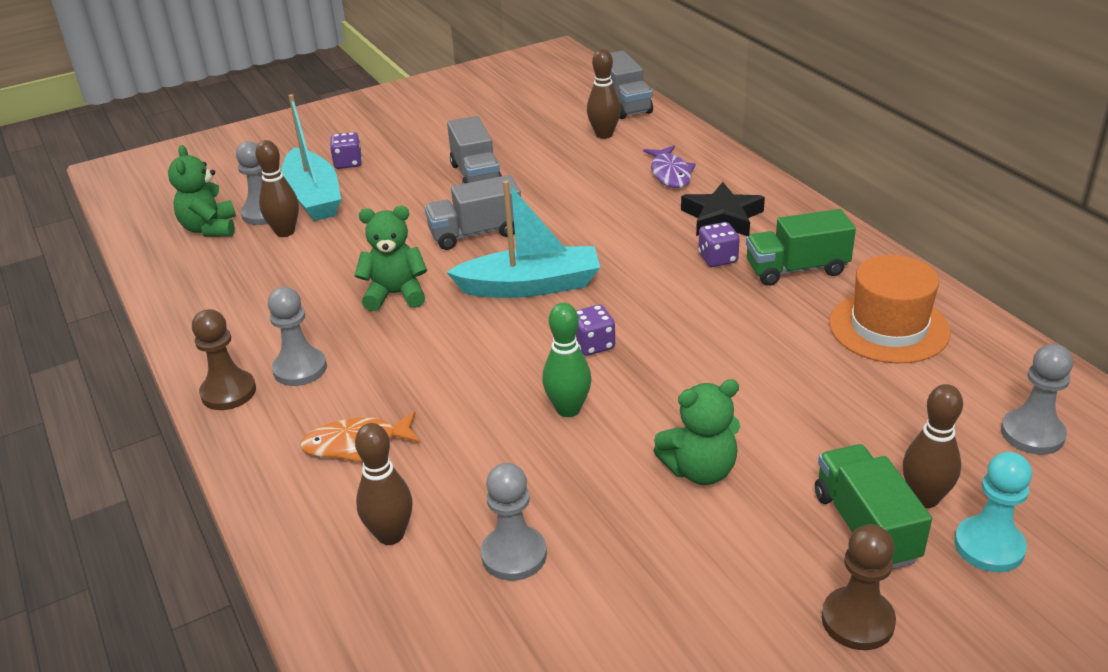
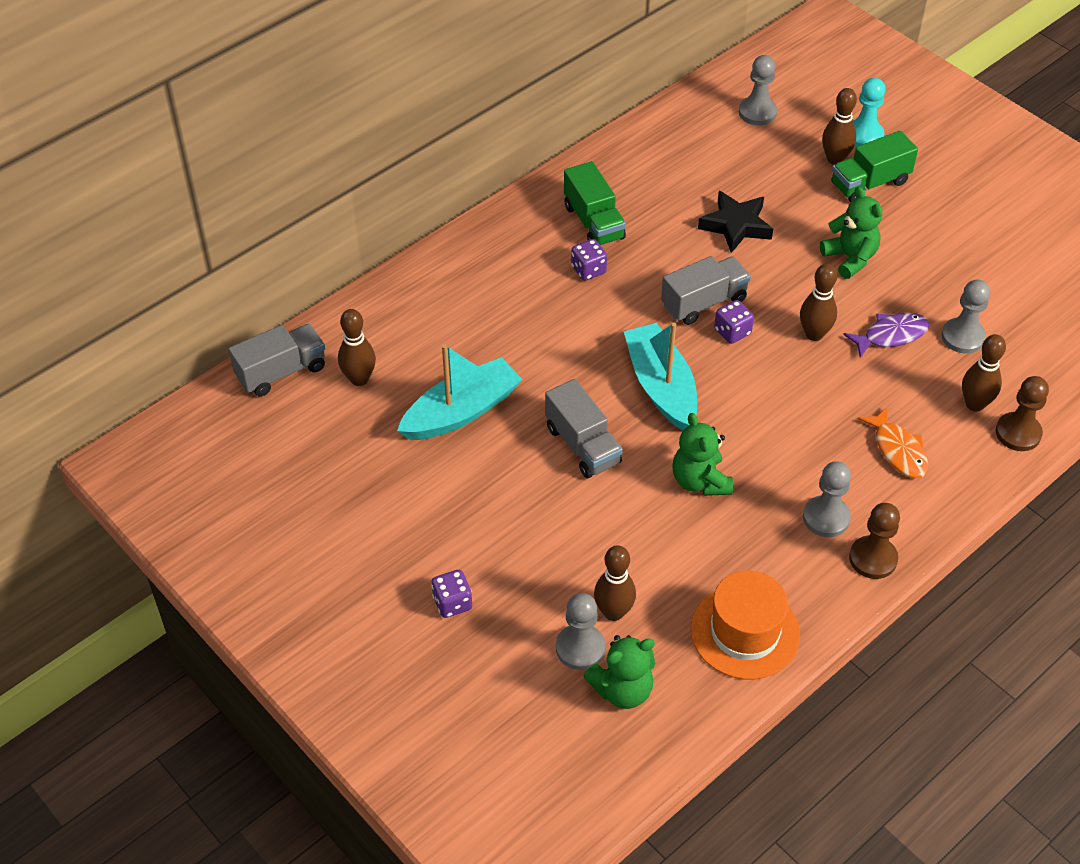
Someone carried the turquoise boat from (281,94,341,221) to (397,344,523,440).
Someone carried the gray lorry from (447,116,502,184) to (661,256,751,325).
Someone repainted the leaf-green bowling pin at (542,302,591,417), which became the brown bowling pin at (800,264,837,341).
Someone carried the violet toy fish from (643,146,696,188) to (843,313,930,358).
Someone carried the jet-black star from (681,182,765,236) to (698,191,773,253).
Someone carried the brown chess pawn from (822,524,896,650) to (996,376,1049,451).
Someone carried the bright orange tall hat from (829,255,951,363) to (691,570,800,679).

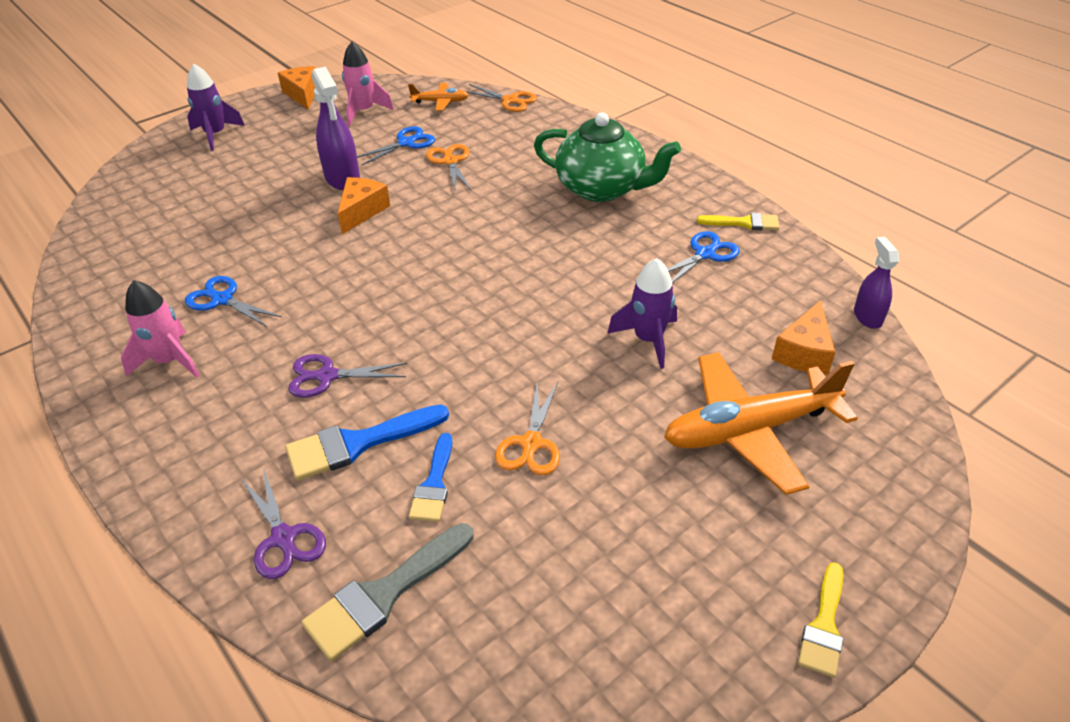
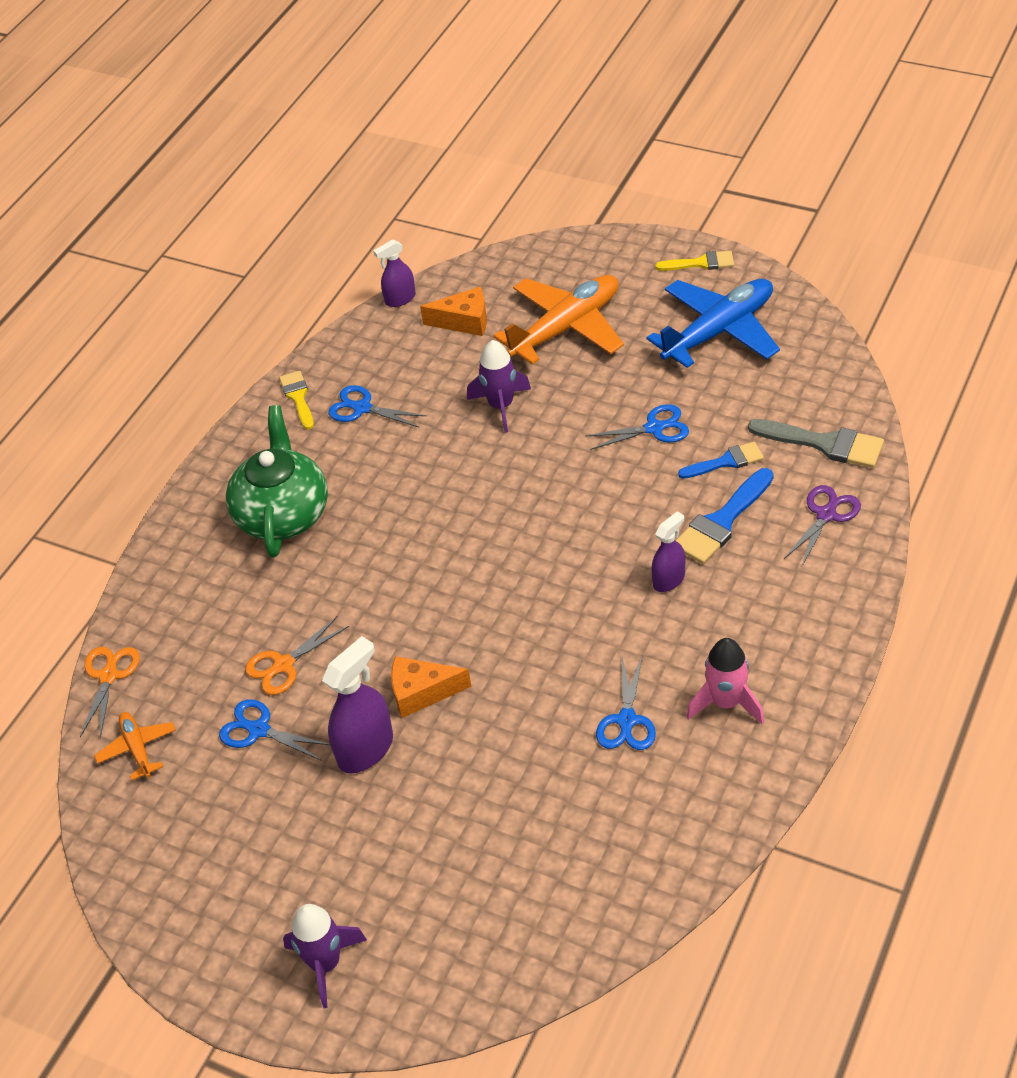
Someone took away the bright orange cheese at (278,66,315,109).
Someone rotated the royal blue paintbrush at (285,405,449,481) by 90 degrees clockwise.
Someone swapped the violet pair of scissors at (288,354,407,397) for the violet spray bottle at (651,511,685,592).
Someone took away the rose-pink spaceship at (342,42,394,126).
Someone repainted the bright orange pair of scissors at (495,382,560,475), which became the royal blue pair of scissors at (585,404,689,450).
Someone rotated the bright orange toy plane at (664,352,858,495) by 90 degrees counterclockwise.
Someone put down the royal blue toy plane at (647,279,780,368).

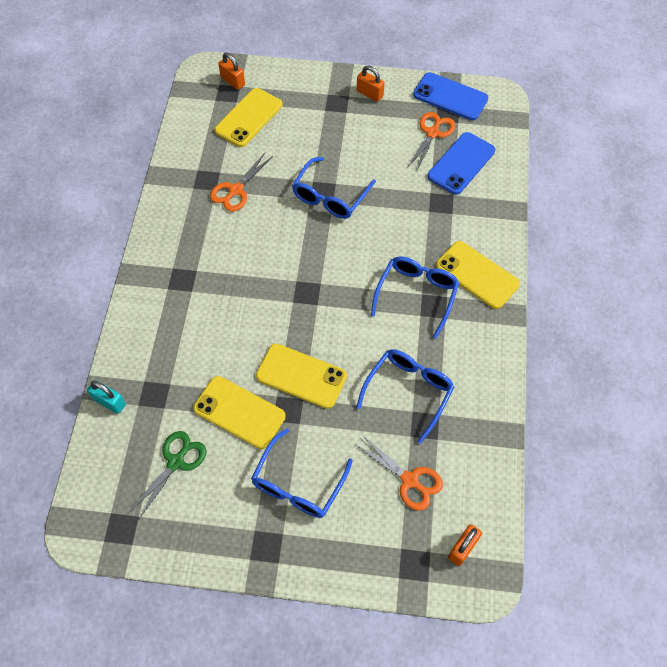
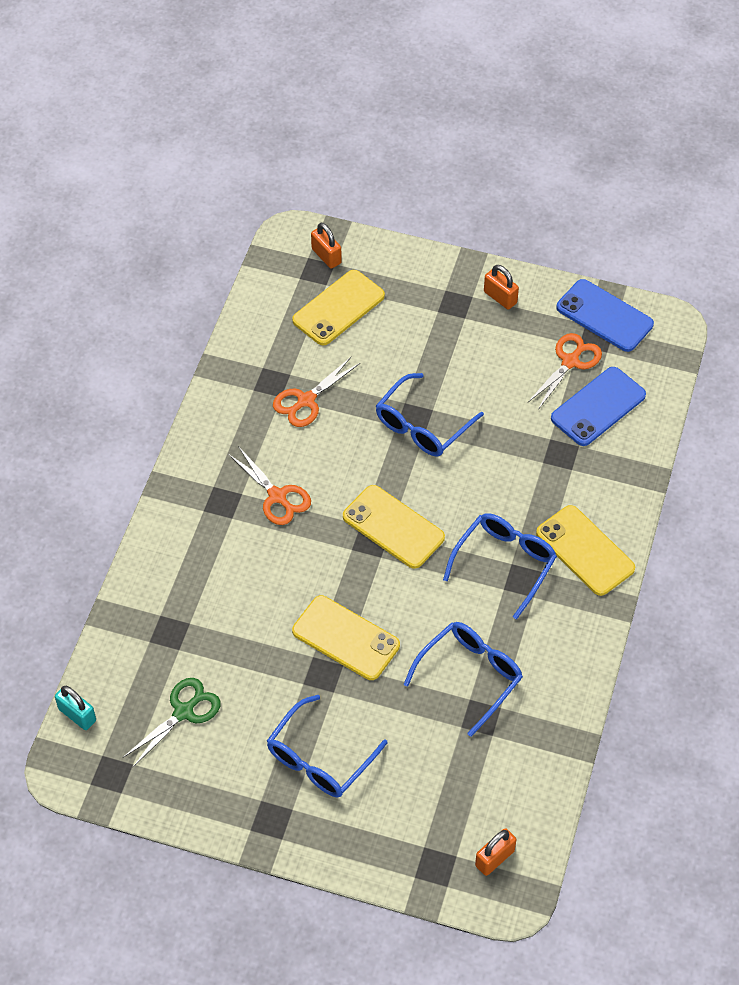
Someone carried the turquoise small lock from (87,380,126,414) to (55,686,96,730).
Someone carried the yellow mobile phone from (193,376,286,449) to (343,485,445,569).
Someone carried the bright orange pair of scissors from (356,435,443,511) to (228,446,311,525).

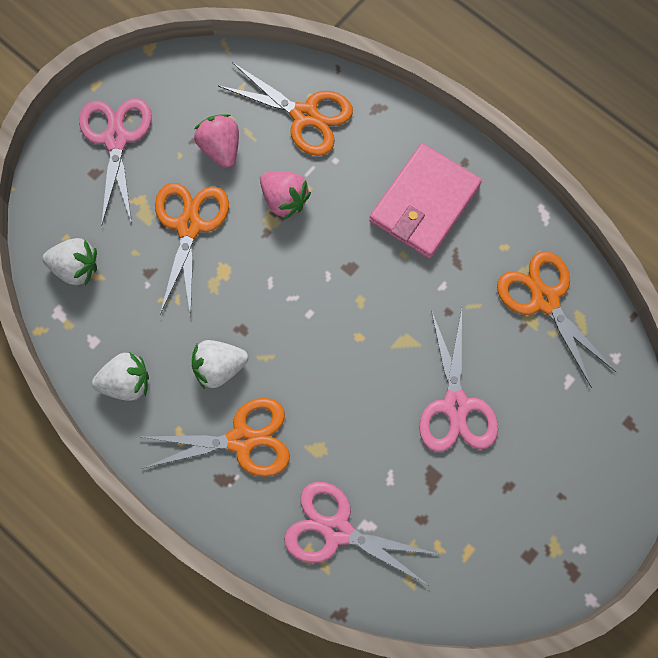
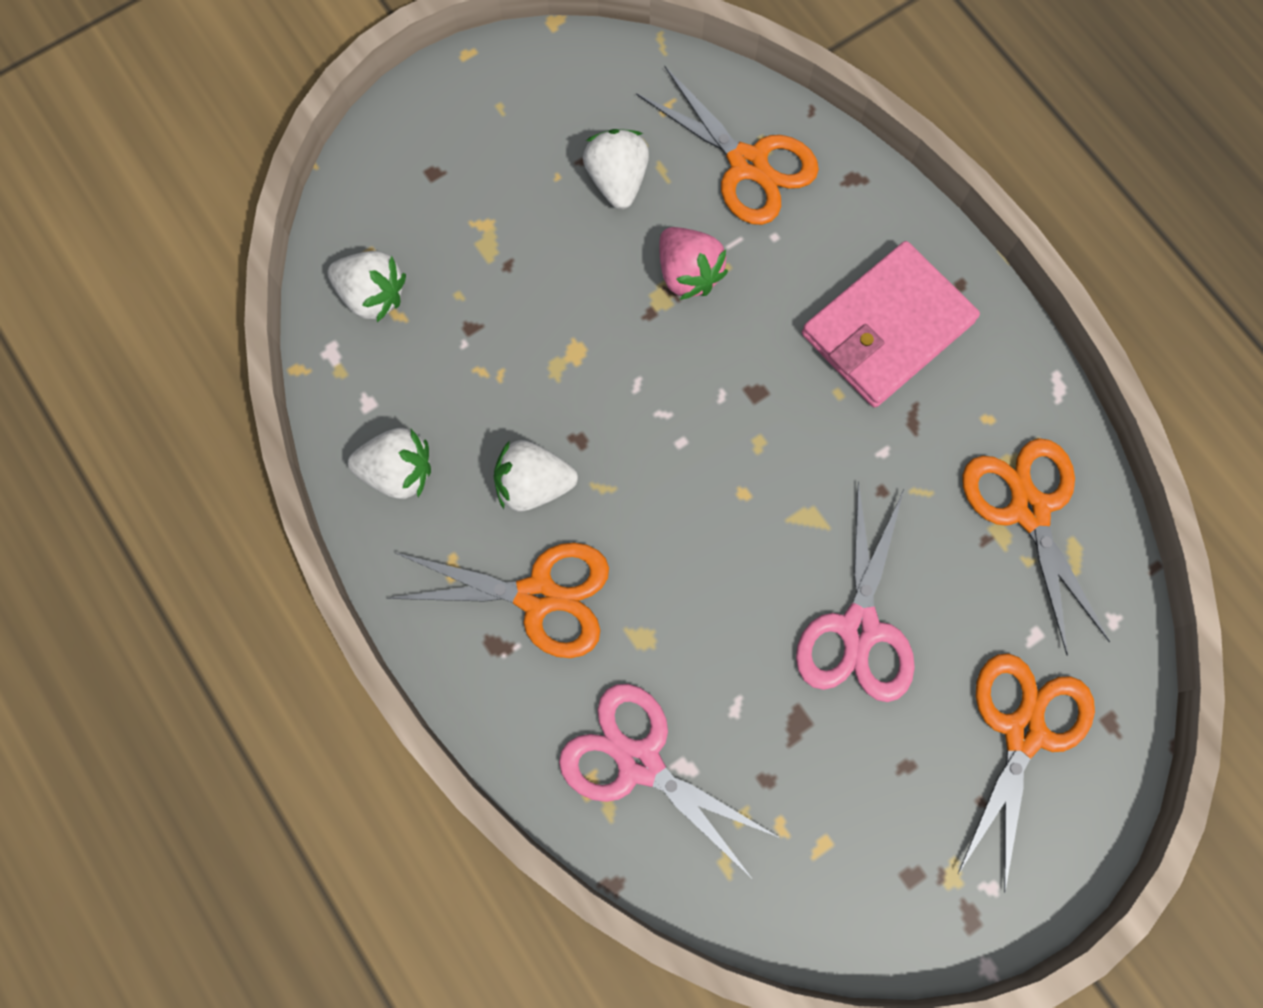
Someone took away the rose-pink pair of scissors at (79,98,152,226).
Someone carried the bright orange pair of scissors from (155,183,229,318) to (958,653,1095,892).
Someone repainted the rose-pink berry at (194,114,239,168), which became the snow-white berry at (583,129,649,209).

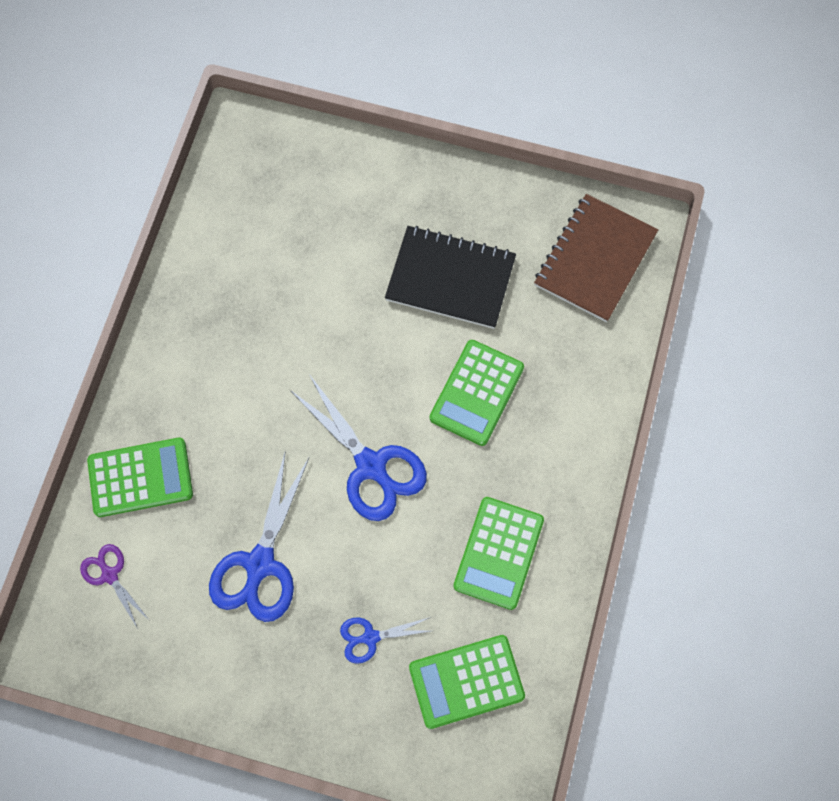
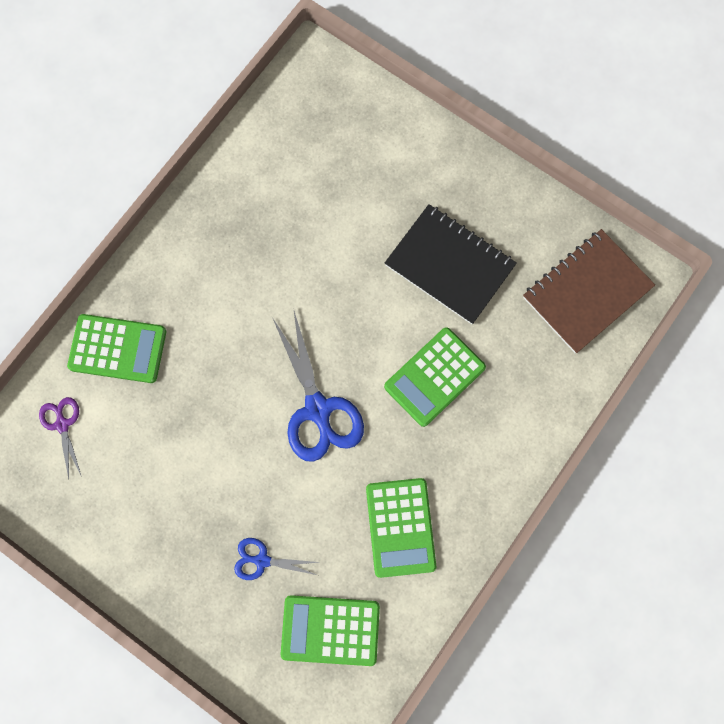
Someone took away the royal blue pair of scissors at (209,453,309,622).
Someone rotated the leaf-green pocket calculator at (453,497,544,610) by 45 degrees counterclockwise.

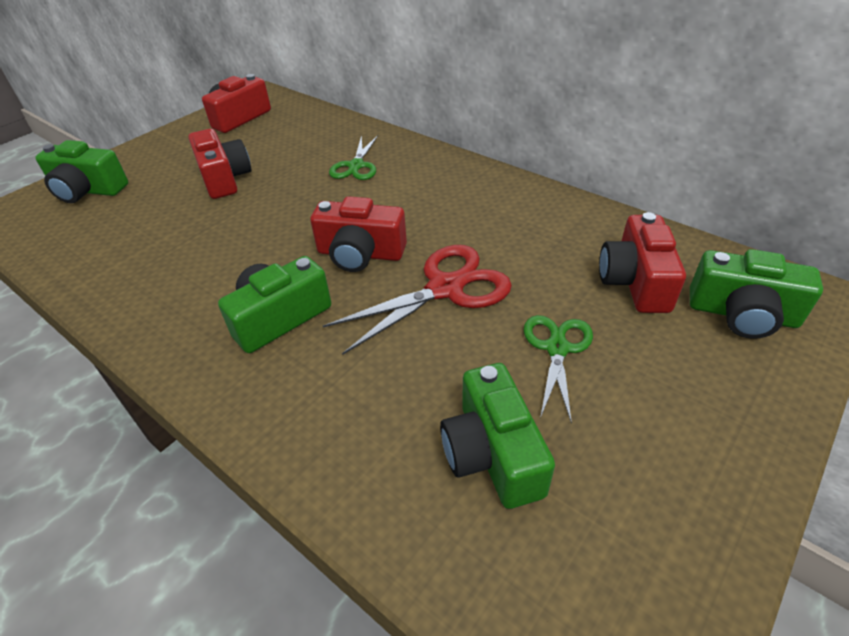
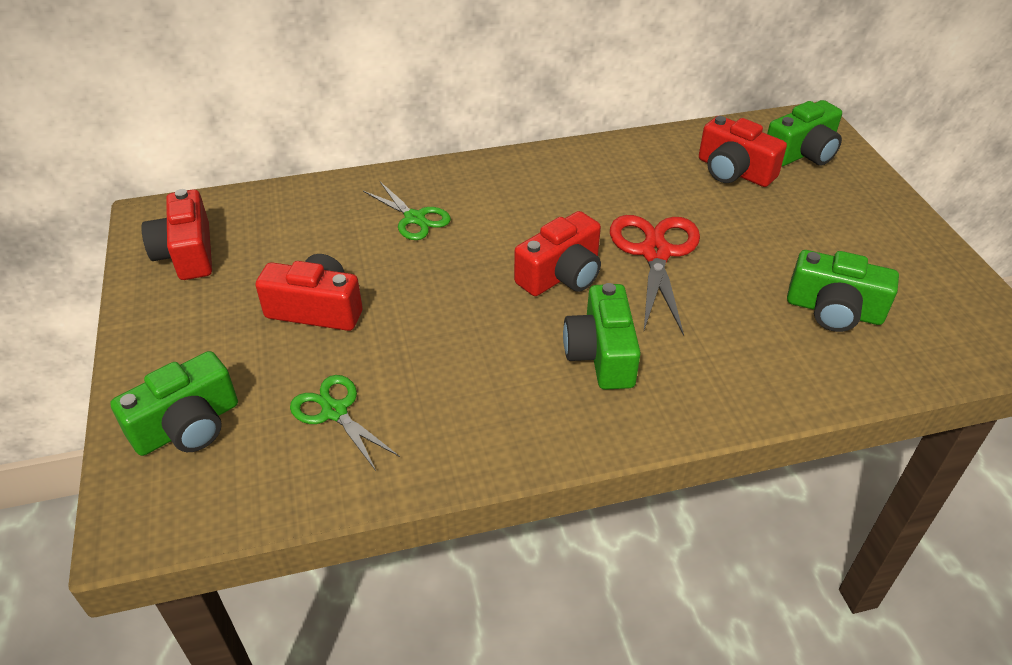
Someone carried the leaf-green pair of scissors from (524,315,593,424) to (290,375,400,471).

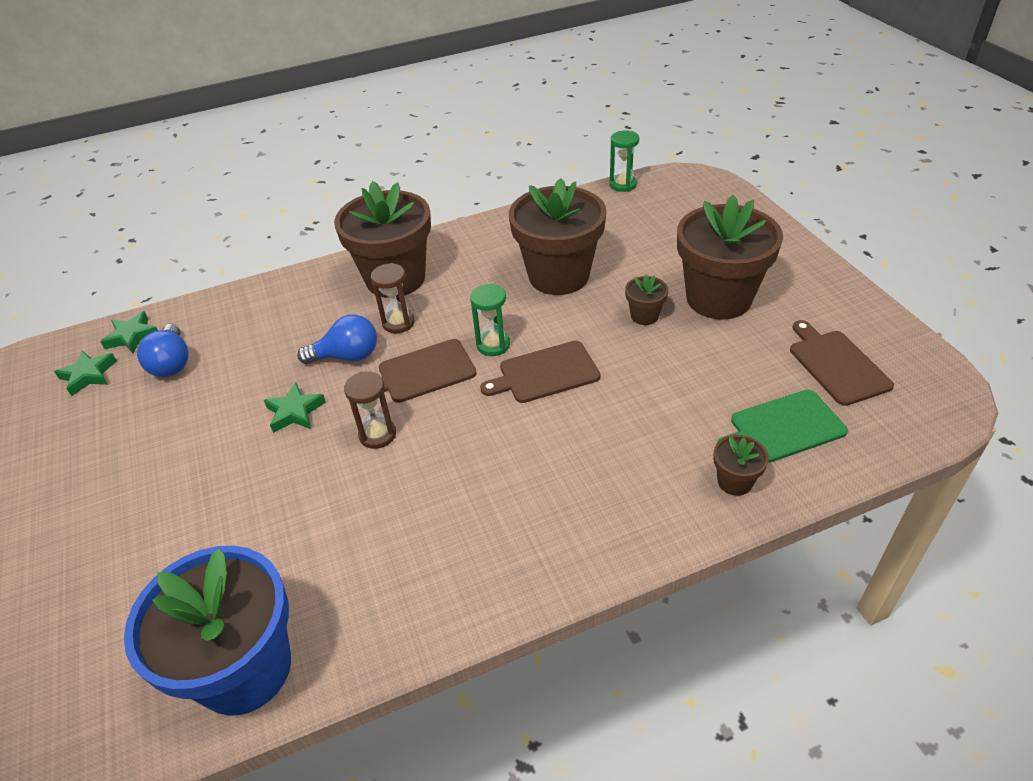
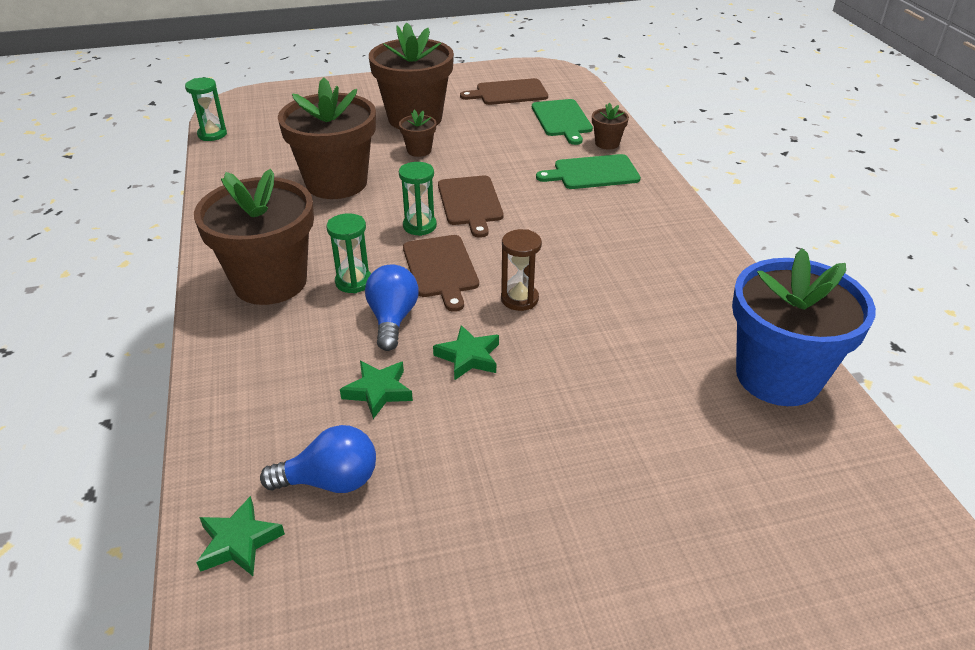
Someone carried the leaf-green star from (54,350,117,396) to (340,361,413,419).
Someone repainted the brown sandglass at (371,263,415,333), which became the leaf-green sandglass at (326,213,371,293).
Someone put down the leaf-green bread board at (536,154,641,189).

